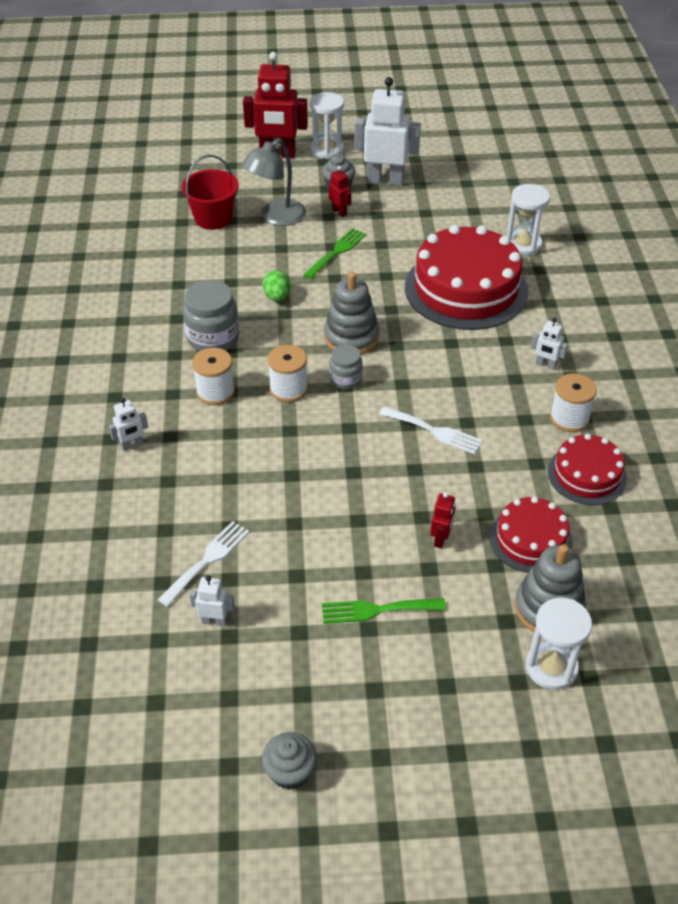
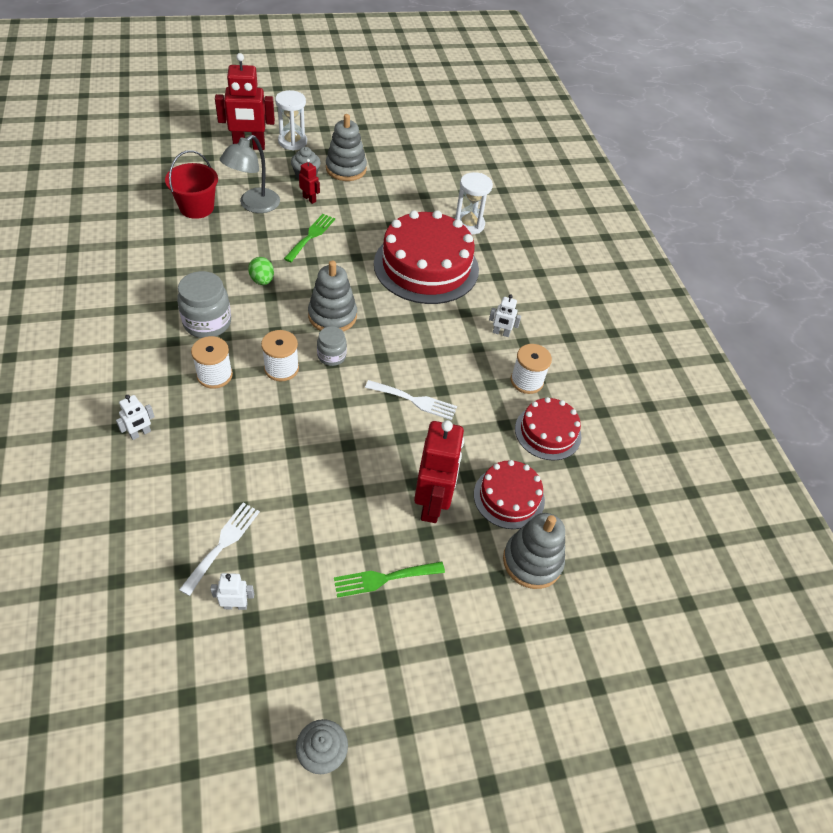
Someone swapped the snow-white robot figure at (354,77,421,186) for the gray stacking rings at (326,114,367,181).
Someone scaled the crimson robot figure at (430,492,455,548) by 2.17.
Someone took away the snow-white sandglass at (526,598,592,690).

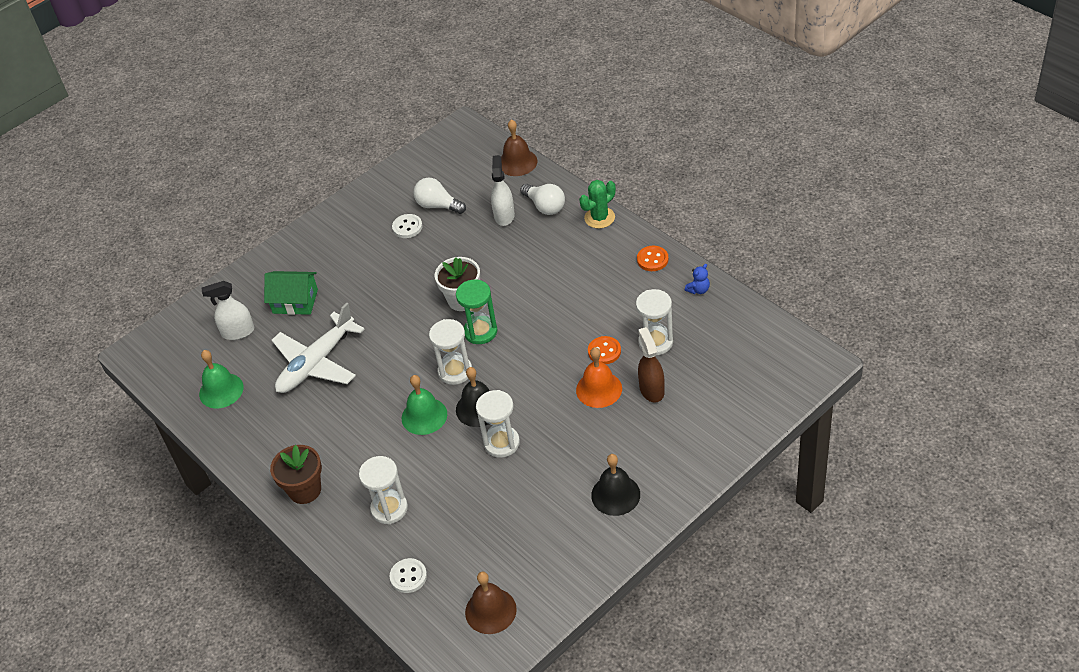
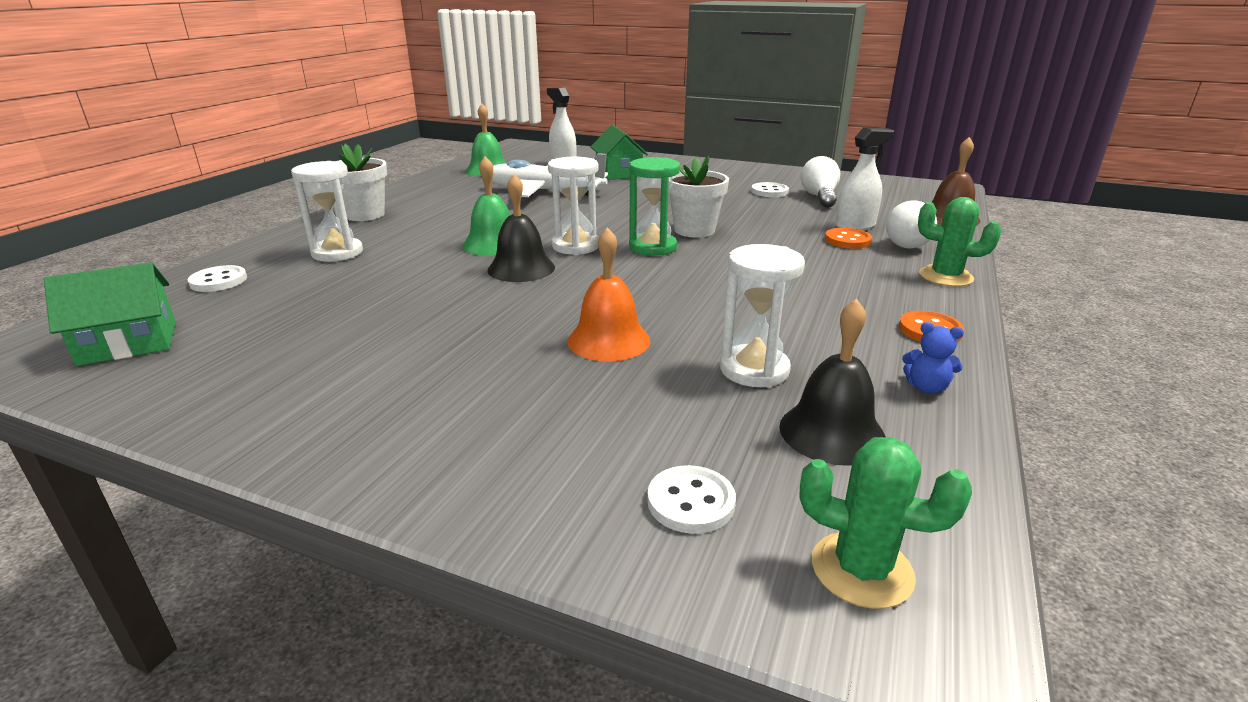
Someone repainted the brown flower pot at (270,445,322,504), which became the snow-white flower pot at (335,144,387,221).
Someone swapped the brown school bell at (465,572,517,634) for the leaf-green toy house at (44,262,176,366).
Someone took away the snow-white sandglass at (476,390,520,458).
Someone carried the bright orange shirt button from (588,336,621,364) to (825,228,872,249).
Someone carried the jet-black school bell from (591,454,640,516) to (779,299,886,466).
Someone took away the brown spray bottle at (638,327,665,403).
Someone put down the snow-white shirt button at (647,465,736,534).
Someone put down the leaf-green prickly plant at (799,437,972,609).

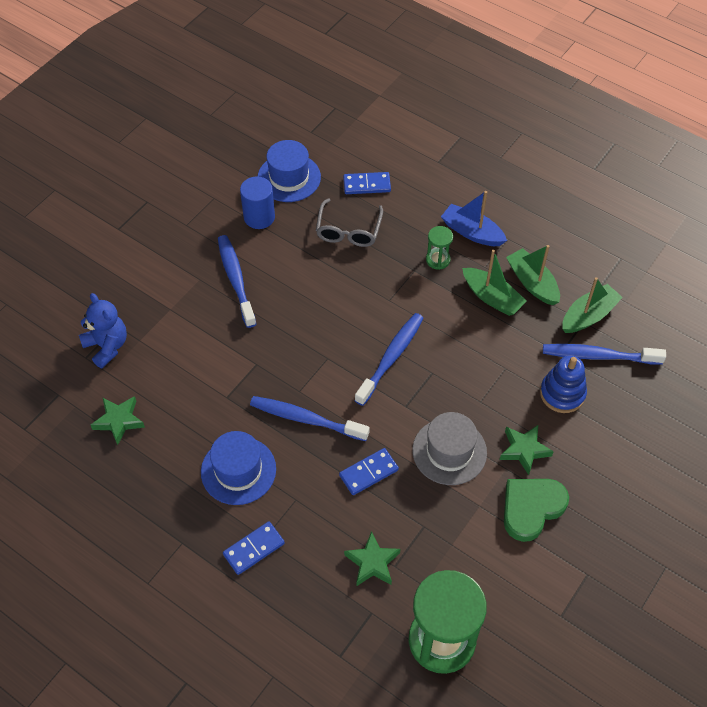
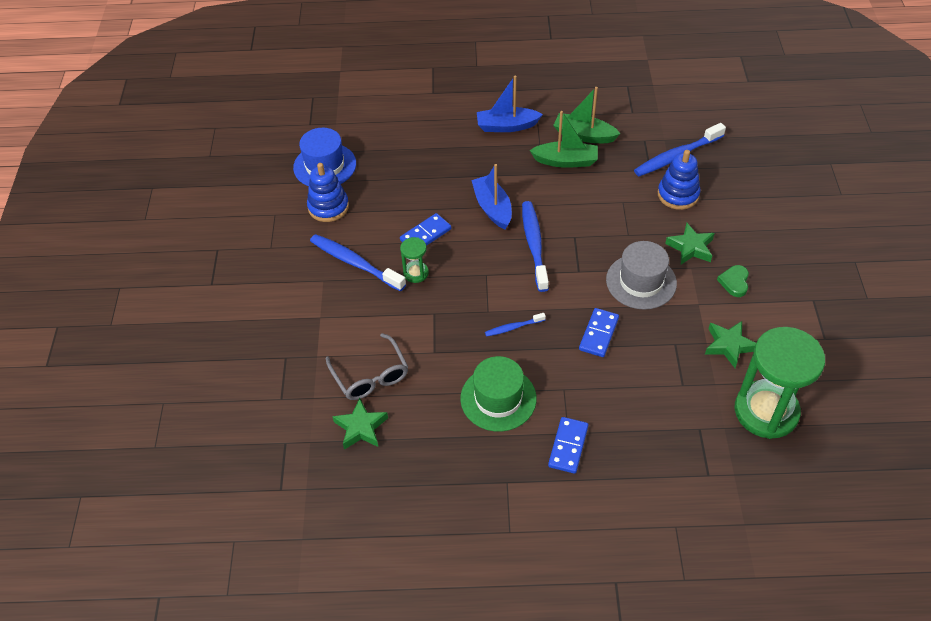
Someone took away the royal blue teddy bear at (79,293,127,368).
Someone repainted the royal blue tall hat at (201,431,276,505), which became the leaf-green tall hat at (460,356,537,432).
Someone swapped the royal blue cylinder shape at (240,177,275,229) for the royal blue stacking rings at (307,163,349,222).
Someone scaled the royal blue toothbrush at (250,396,370,441) by 0.51.
Someone carried the gray eyeglasses from (316,198,383,247) to (326,333,408,400).
Someone carried the royal blue domino piece from (343,172,391,194) to (400,213,451,246).
Someone carried the leaf-green star from (344,531,400,586) to (705,321,756,368).
Someone carried the leaf-green sandglass from (426,226,453,270) to (400,237,429,283).
Someone scaled the leaf-green heart at (504,479,569,542) by 0.54.
Someone took away the leaf-green boat at (562,277,623,333).
Someone put down the royal blue boat at (471,164,512,229).

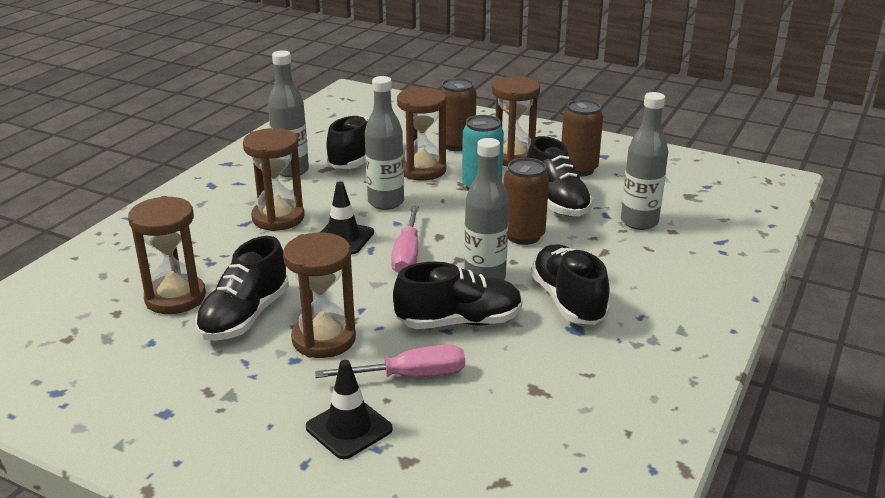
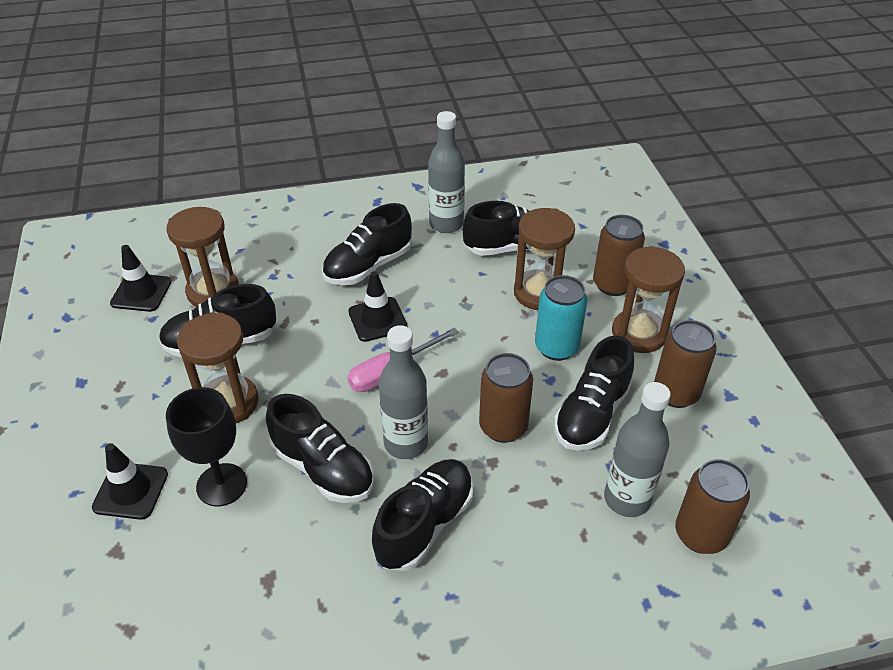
Someone swapped the brown sandglass at (243,128,305,231) for the jet-black sneaker at (322,203,412,285).
Someone swapped the rose-pink flat screwdriver at (315,345,465,378) for the jet-black chalice at (166,387,247,506).
Someone took away the gray flask at (365,76,404,210).
Someone put down the jet-black road cone at (110,245,171,312).
Someone put down the brown soda can at (675,459,750,554).

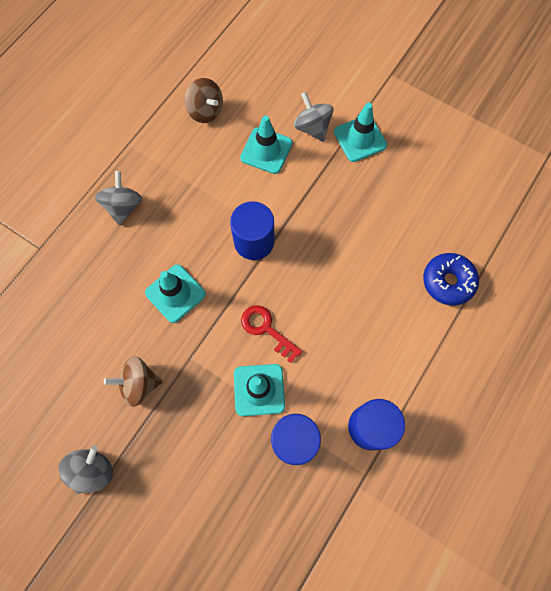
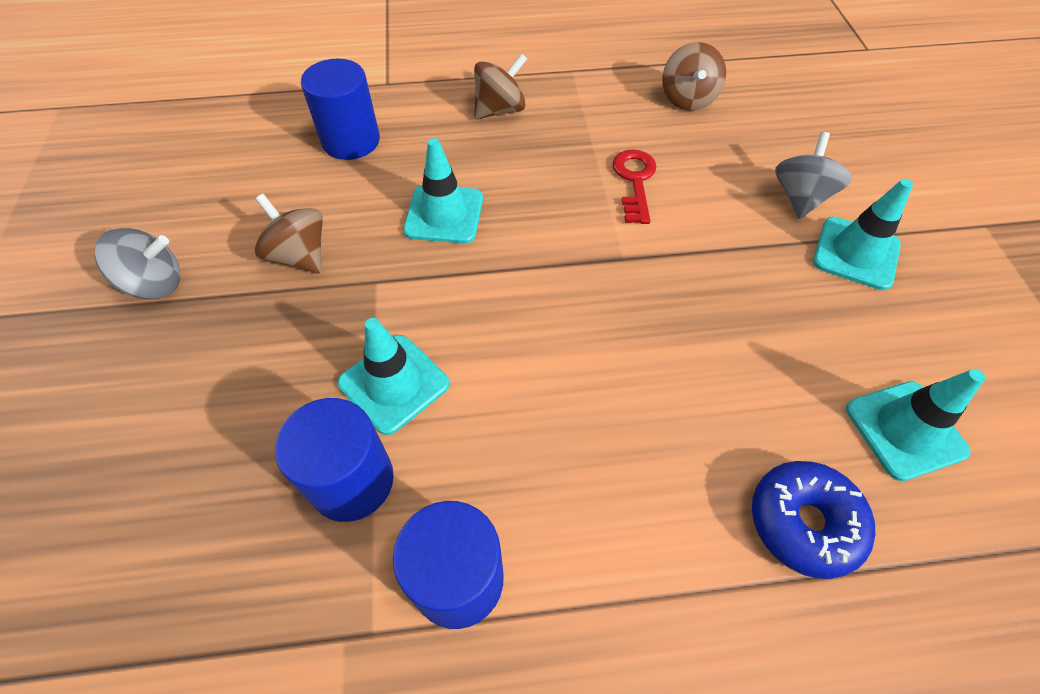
Someone repainted the gray toy top at (95,171,142,226), which became the brown toy top at (474,53,527,119).
Someone carried the royal blue cylinder shape from (230,201,274,260) to (301,59,380,160).
Someone carried the turquoise road cone from (240,115,293,174) to (846,369,985,481).
Someone carried the crimson door key from (241,305,302,363) to (612,149,657,224).

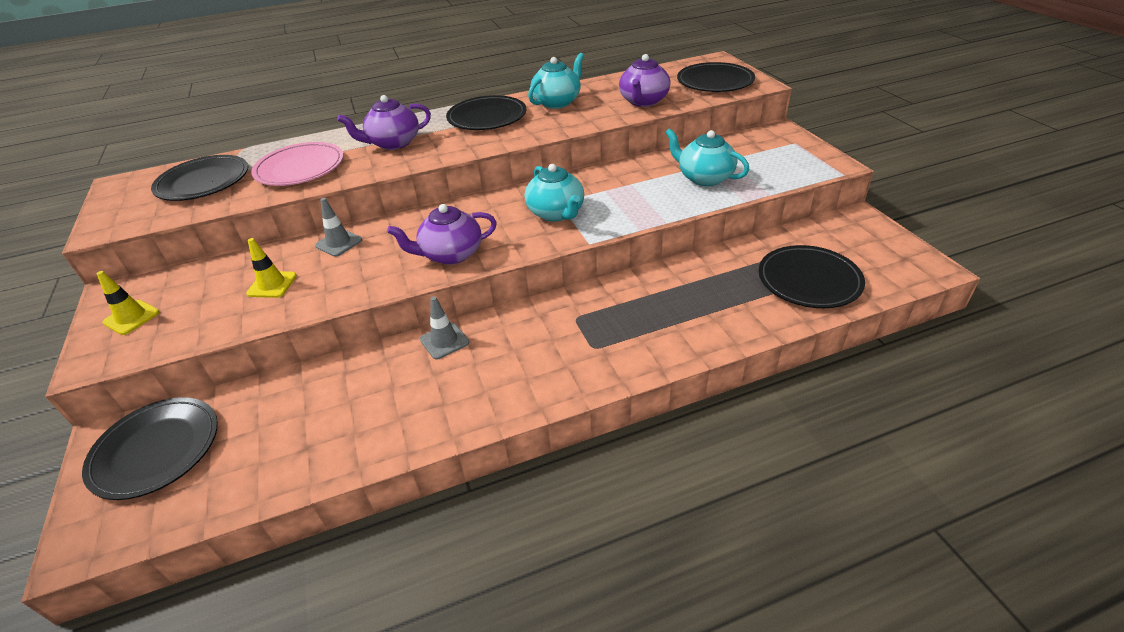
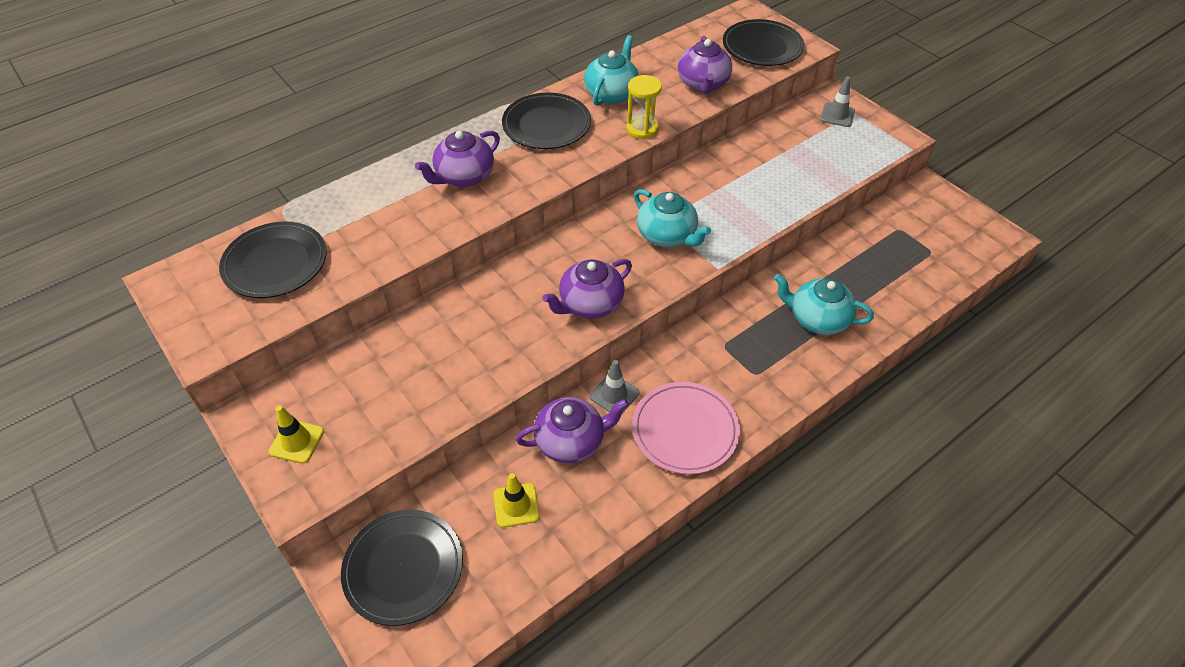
Someone carried the yellow road cone from (246,238,297,298) to (493,473,540,528).
Someone carried the rose-pink plate from (251,142,343,186) to (632,382,740,474).
Someone carried the gray road cone from (315,198,362,257) to (820,76,855,127).
Someone carried the turquoise china teapot from (665,128,749,186) to (774,274,874,335).
Someone took away the jet-black plate at (759,245,865,308).
Someone put down the violet china teapot at (516,397,629,463).
Someone put down the yellow sandglass at (626,75,662,139).

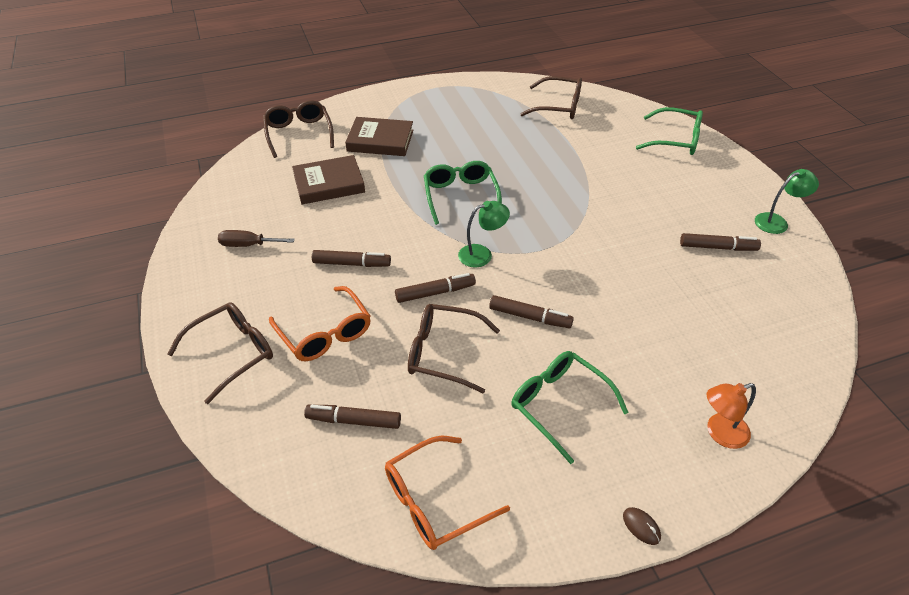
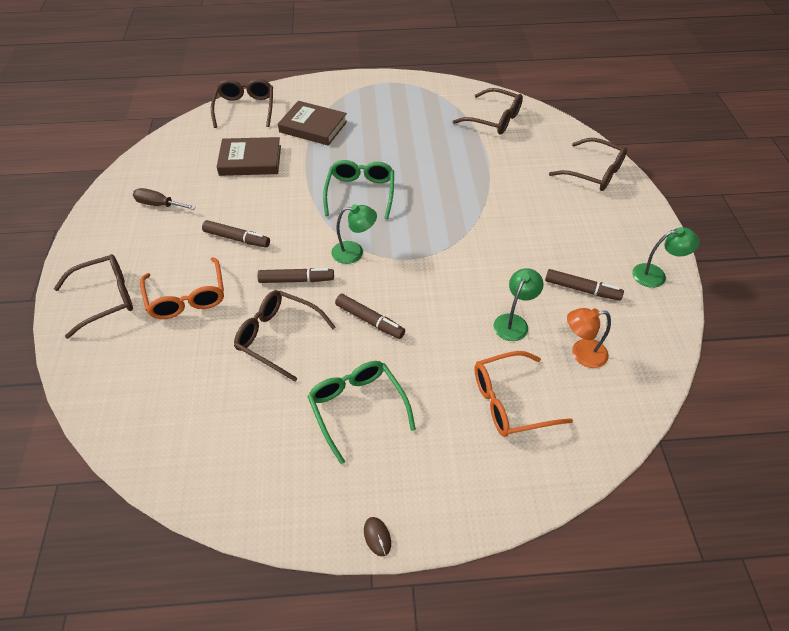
Someone took away the brown marker pen at (304,405,401,429).
Someone carried the bright orange eyeglasses from (385,436,510,550) to (474,351,573,437).
Someone repainted the leaf-green eyeglasses at (636,107,703,155), which became the brown eyeglasses at (549,138,627,191).
Someone carried the bright orange lamp from (707,383,756,449) to (567,308,611,368).
Someone put down the leaf-green lamp at (493,268,543,341).

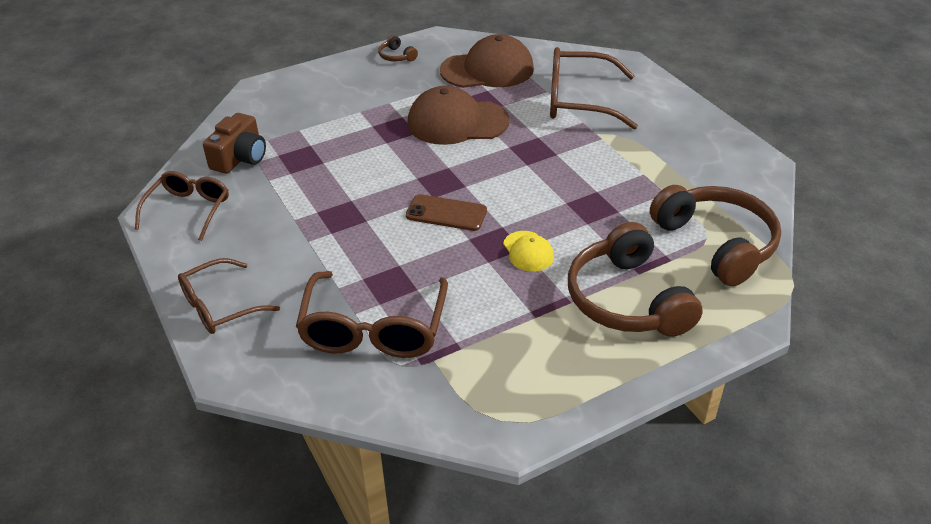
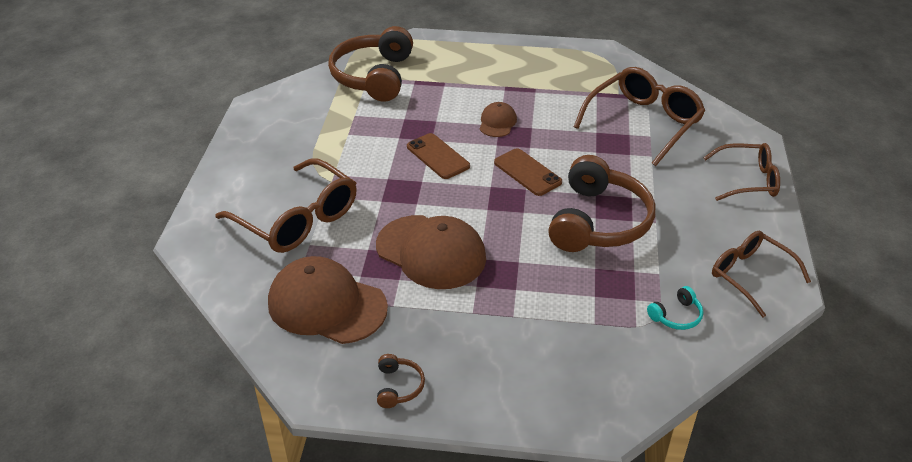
Someone rotated the brown eyeglasses at (135,171,229,241) by 90 degrees clockwise.
Someone swapped the brown camera at (203,113,266,174) for the turquoise over-ear headphones at (647,286,703,330).
Someone repainted the yellow baseball cap at (503,231,554,272), which became the brown baseball cap at (479,102,517,137).
Someone carried the brown over-ear headphones from (568,222,703,337) to (548,155,655,252).
Someone put down the brown mobile phone at (407,133,470,179).

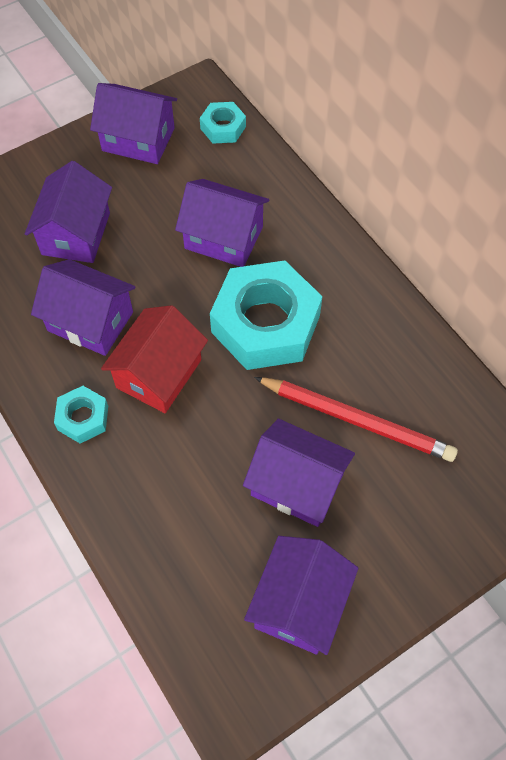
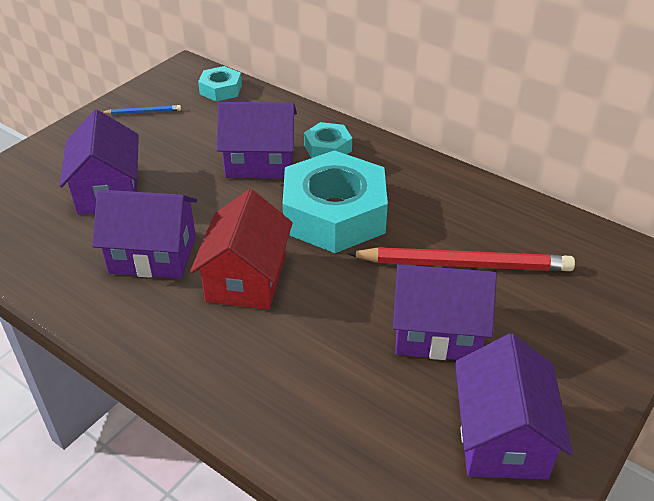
Someone carried the turquoise nut from (54,386,108,443) to (304,122,352,158).
Someone swapped the violet toy house at (90,83,177,164) for the royal blue lead pencil at (102,105,181,115).

